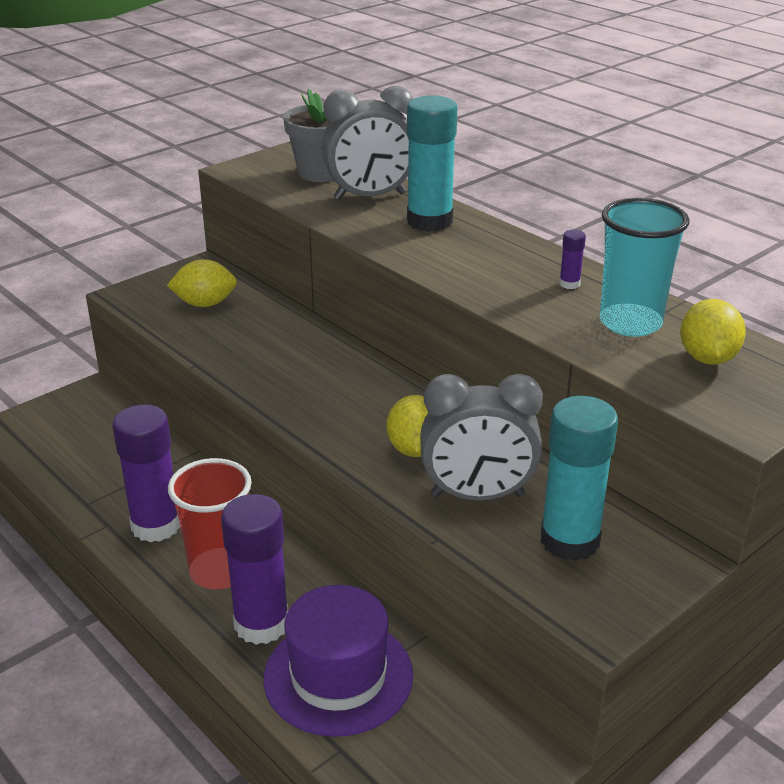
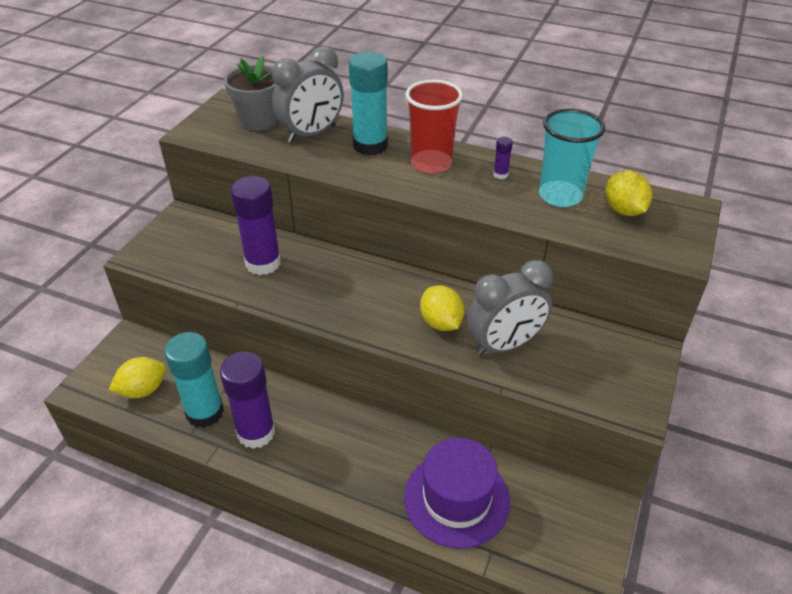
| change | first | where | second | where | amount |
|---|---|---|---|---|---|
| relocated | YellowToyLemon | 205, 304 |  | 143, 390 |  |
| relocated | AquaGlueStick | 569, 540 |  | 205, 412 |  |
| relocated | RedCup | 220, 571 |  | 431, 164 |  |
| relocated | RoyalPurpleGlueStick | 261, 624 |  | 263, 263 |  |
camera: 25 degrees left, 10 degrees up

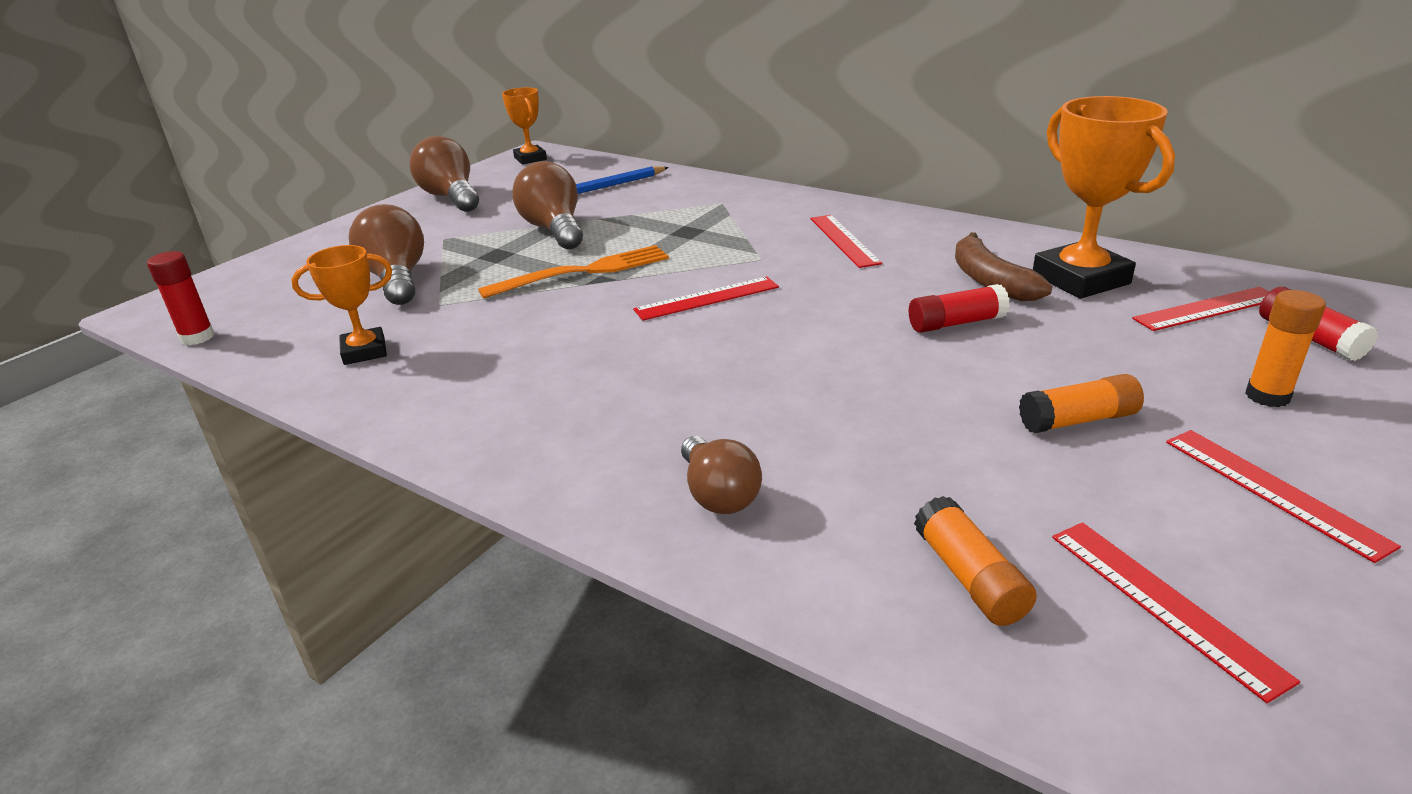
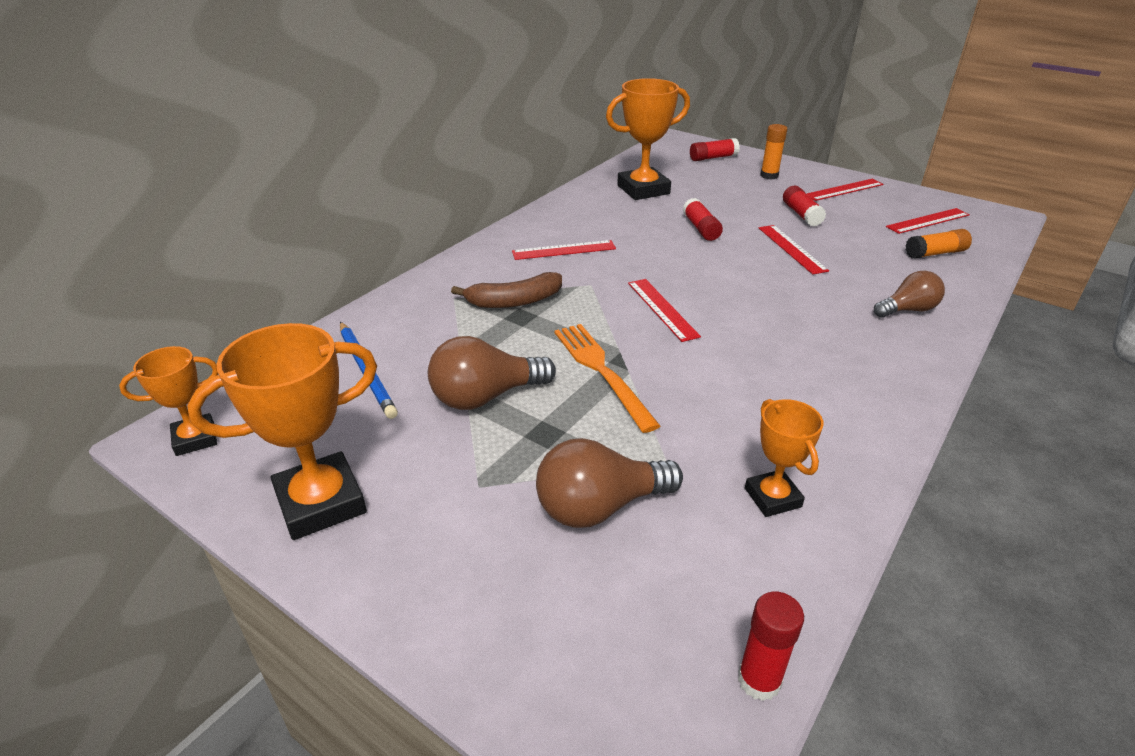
| change | first | where | second | where | amount |
|---|---|---|---|---|---|
| exchanged | DarkBrownLightbulb | 451, 197 | BrightOrangePrizeCup | 321, 502 |  |
| relocated | DarkBrownBanana | 990, 281 |  | 514, 301 |  |
| relocated | RedStraightedge | 1207, 309 |  | 791, 249 |  |
| colour | BrightOrangeGlueStick | 1077, 420 | RedGlueStick | 801, 214 |  |
camera: 90 degrees left, 5 degrees up

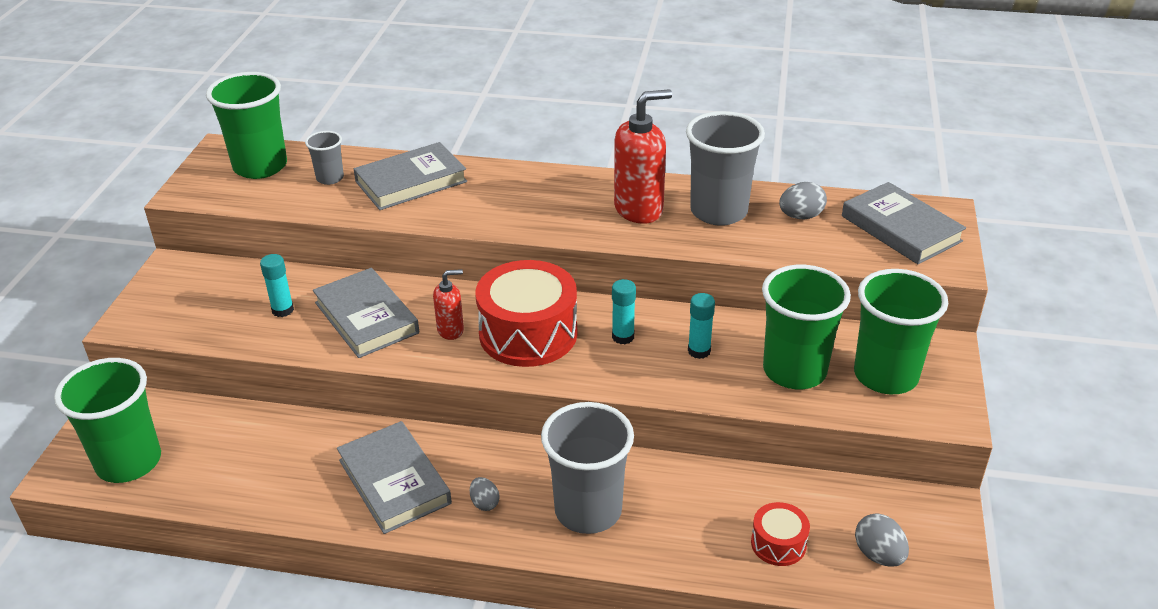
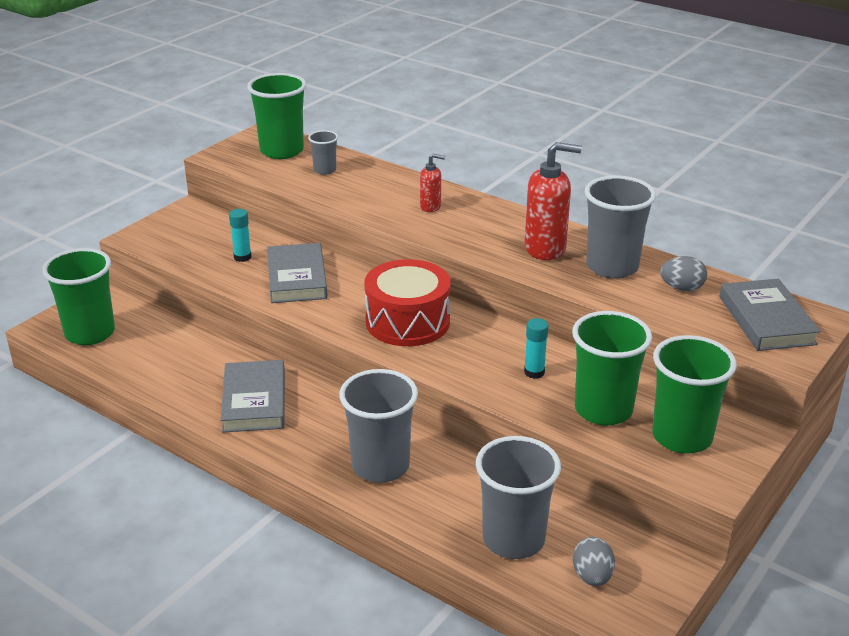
| change | first | where | second | where | amount |
|---|---|---|---|---|---|
| missing | GrayBook | 411, 182 |  |  |  |
| relocated | RedPumpBottle | 451, 330 |  | 430, 207 |  |
| missing | AquaGlueStick | 623, 337 |  |  |  |
| missing | GrayToyEgg | 484, 503 |  |  |  |
| exchanged | RedDrum | 778, 544 | GrayCup | 513, 539 |  |
camera: 25 degrees right, 5 degrees down

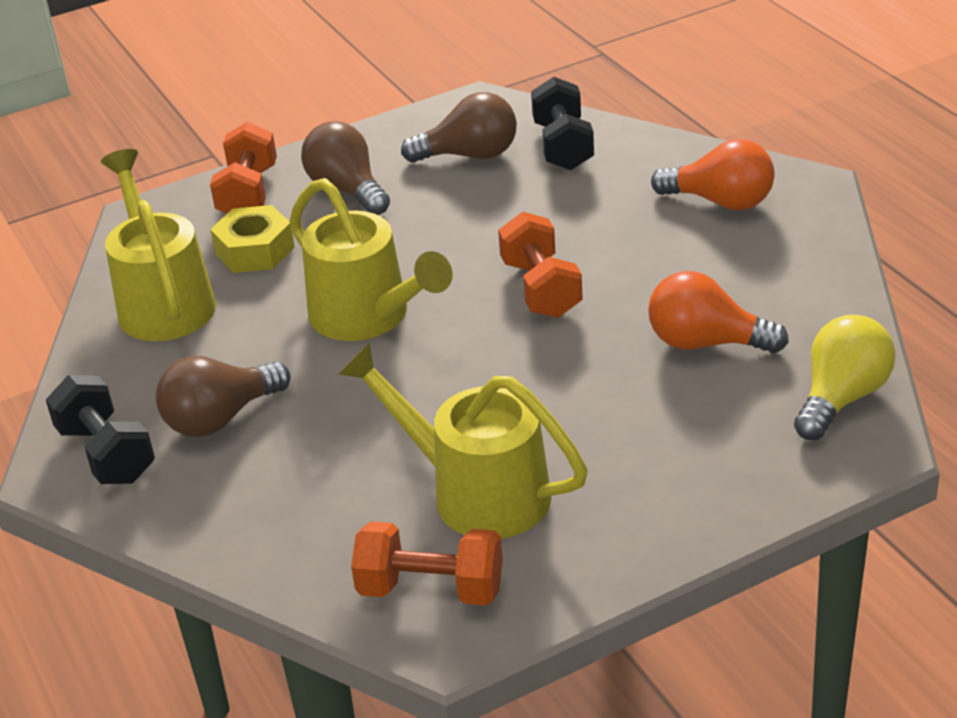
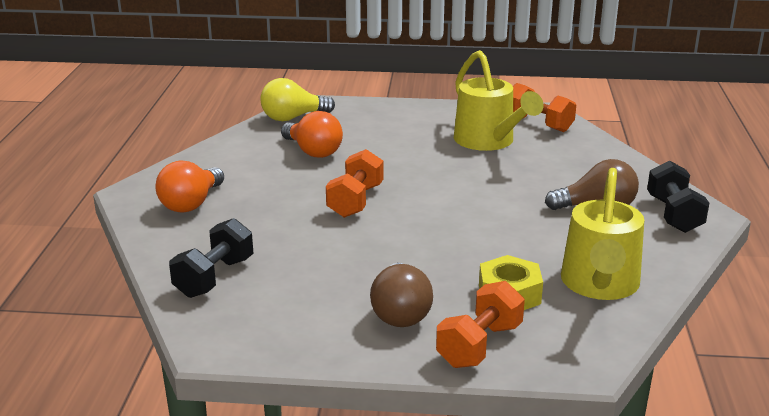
| change | first | where | second | where | amount |
|---|---|---|---|---|---|
| missing | DarkBrownLightbulb | 470, 155 |  |  |  |
| spun | BrightOrangeLightbulb | 721, 202 |  | 191, 204 | 120 degrees counterclockwise |
| missing | YellowWateringCan | 369, 317 |  |  |  |
camera: 150 degrees left, 10 degrees down

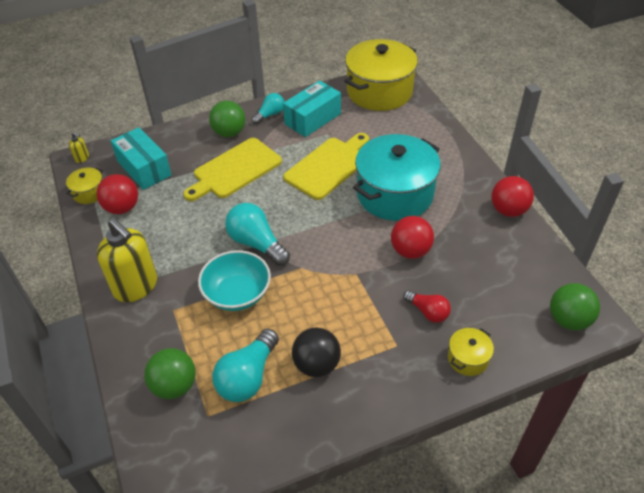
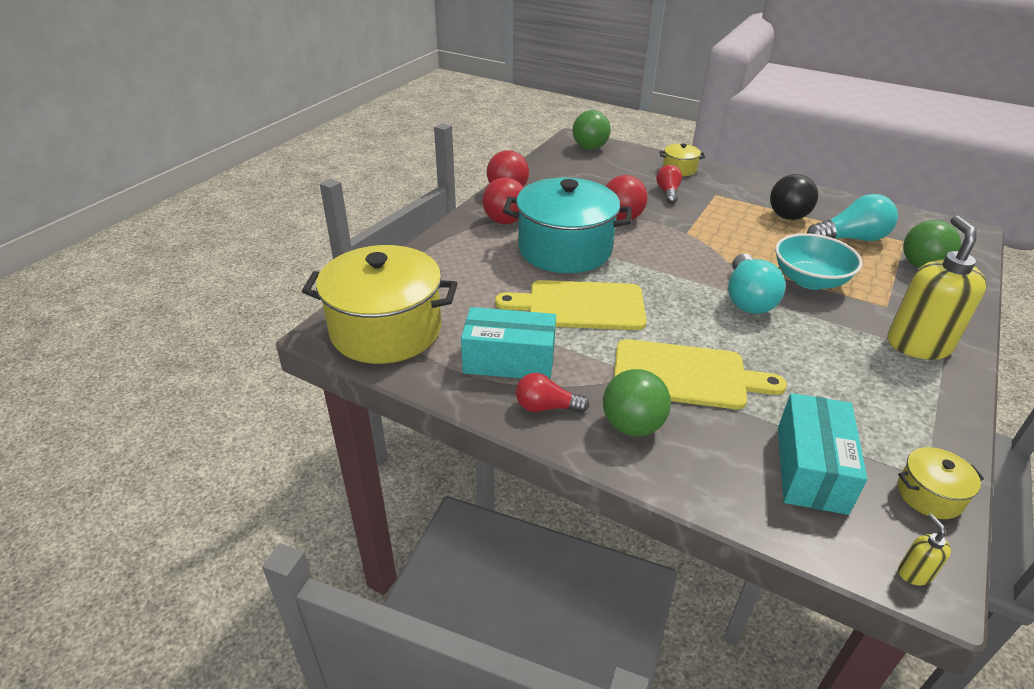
| change | first | where | second | where | amount |
|---|---|---|---|---|---|
| colour | AquaLightbulb | 270, 115 | RedLightbulb | 546, 407 |  |
| relocated | RedPlayBall | 122, 208 |  | 505, 221 |  |
camera: 130 degrees left, 10 degrees down

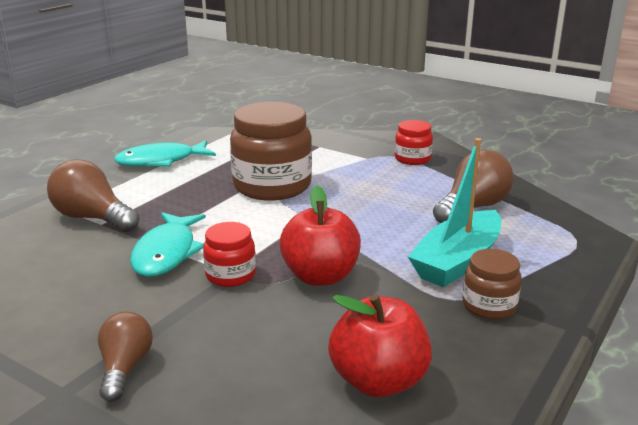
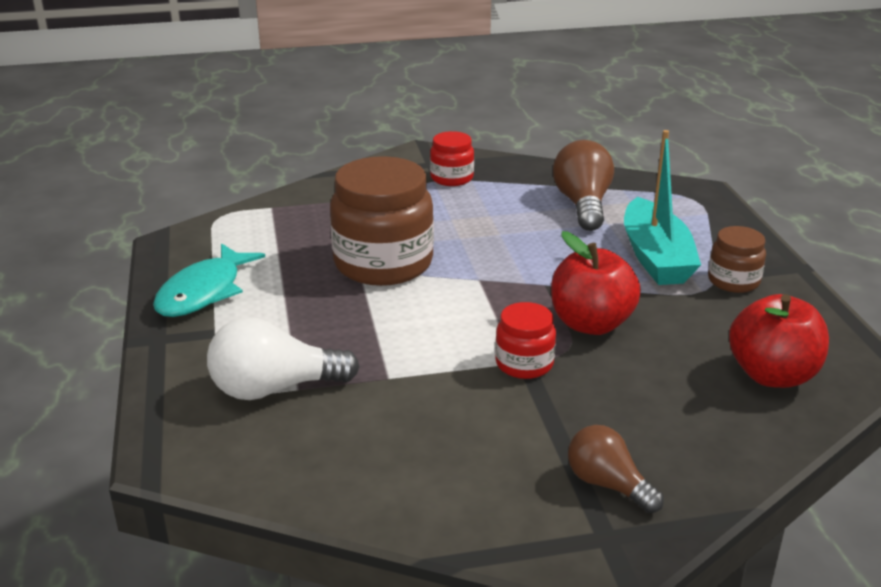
| change | first | where | second | where | amount |
|---|---|---|---|---|---|
| colour | DarkBrownLightbulb | 93, 218 | PureWhiteLightbulb | 275, 388 |  |
| missing | AquaToyFish | 167, 253 |  |  |  |
camera: 45 degrees left, 5 degrees up

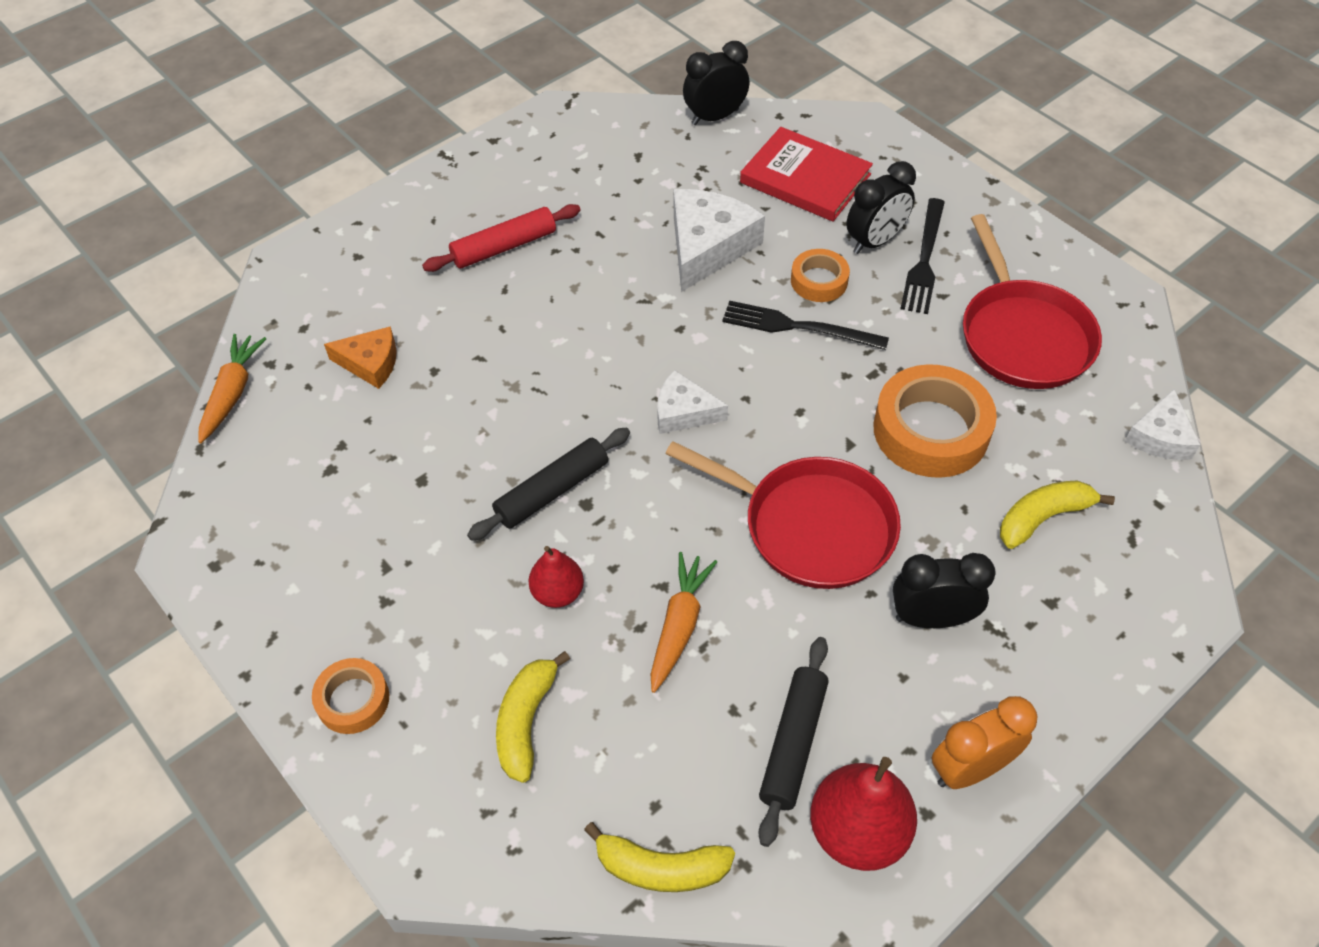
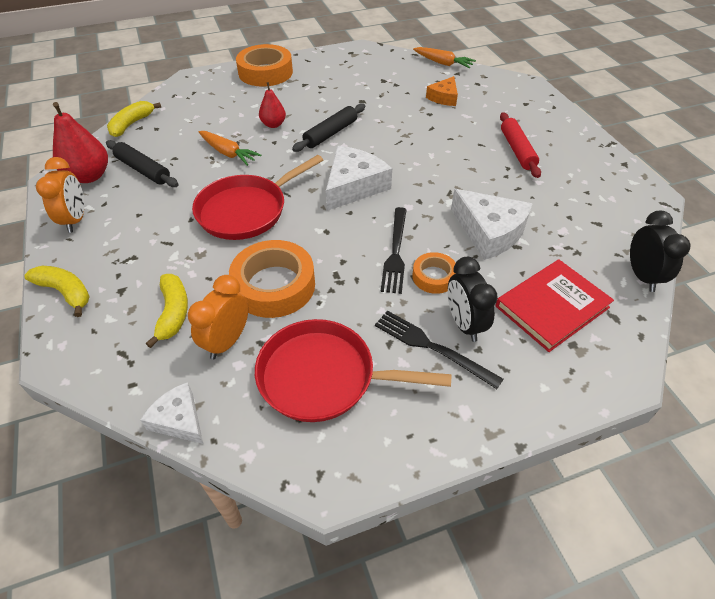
| change | first | where | second | where | amount |
|---|---|---|---|---|---|
| spun | EbonyDinnerFork | 798, 327 |  | 395, 252 | 150 degrees clockwise |
| size | PureWhiteCheeseWedge | 683, 412 |  | 354, 186 | x1.69 |
| spun | EbonyPastryRoller | 552, 491 |  | 330, 133 | 60 degrees clockwise |
| missing | EbonyBedsideClock | 931, 618 |  |  |  |
| relocated | YellowBanana | 526, 721 |  | 65, 292 |  |
| size | BrightOrangeTape | 353, 700 |  | 265, 72 | x1.84 |
| appeared |  |  | BrightOrangeBedsideClock | 227, 341 |  |
camera: 110 degrees right, 5 degrees down

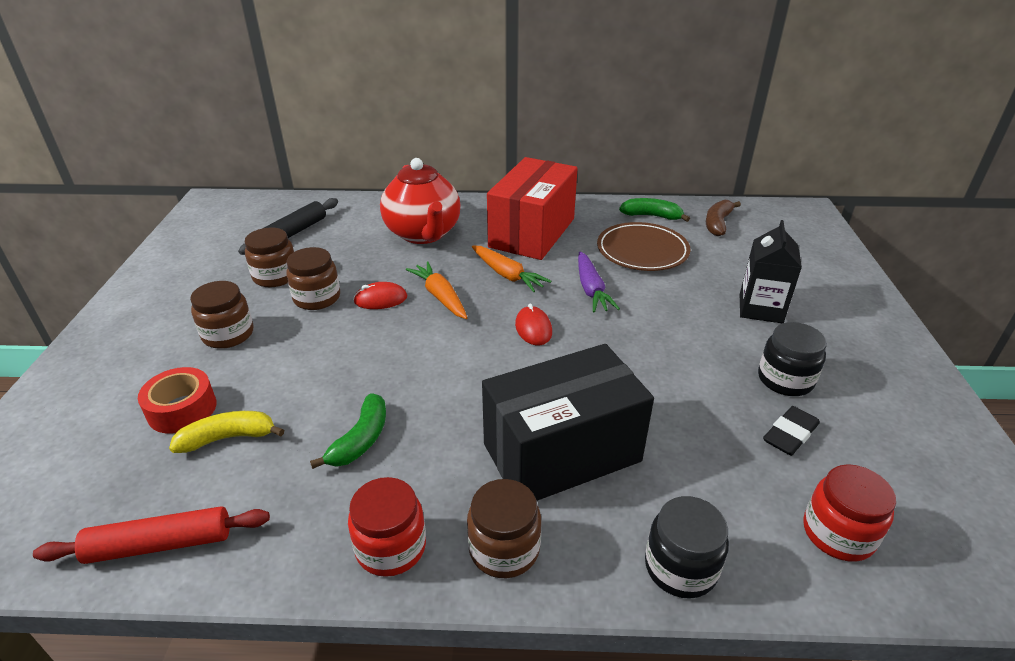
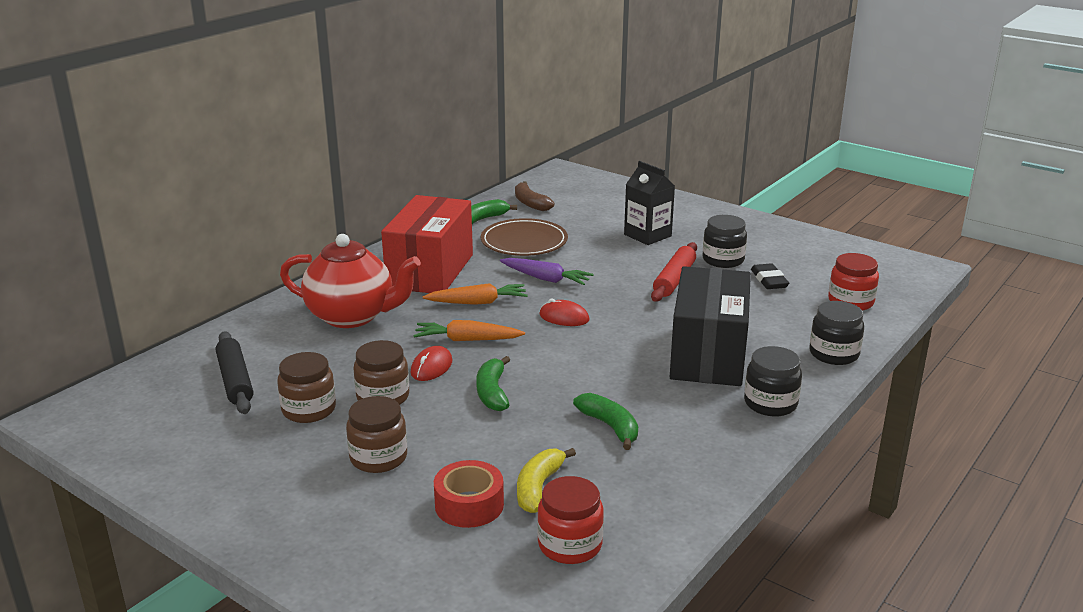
| change | first | where | second | where | amount |
|---|---|---|---|---|---|
| spun | RedBox | 532, 233 |  | 430, 271 | 45 degrees clockwise |
| relocated | RedJamJar | 391, 547 |  | 570, 545 |  |
| colour | DarkBrownJamJar | 504, 549 | EbonyJamJar | 770, 403 |  |
| relocated | RedPastryRoller | 160, 544 |  | 674, 279 |  |
| appeared |  |  | GreenBanana | 492, 392 |  |
camera: 55 degrees left, 10 degrees down

